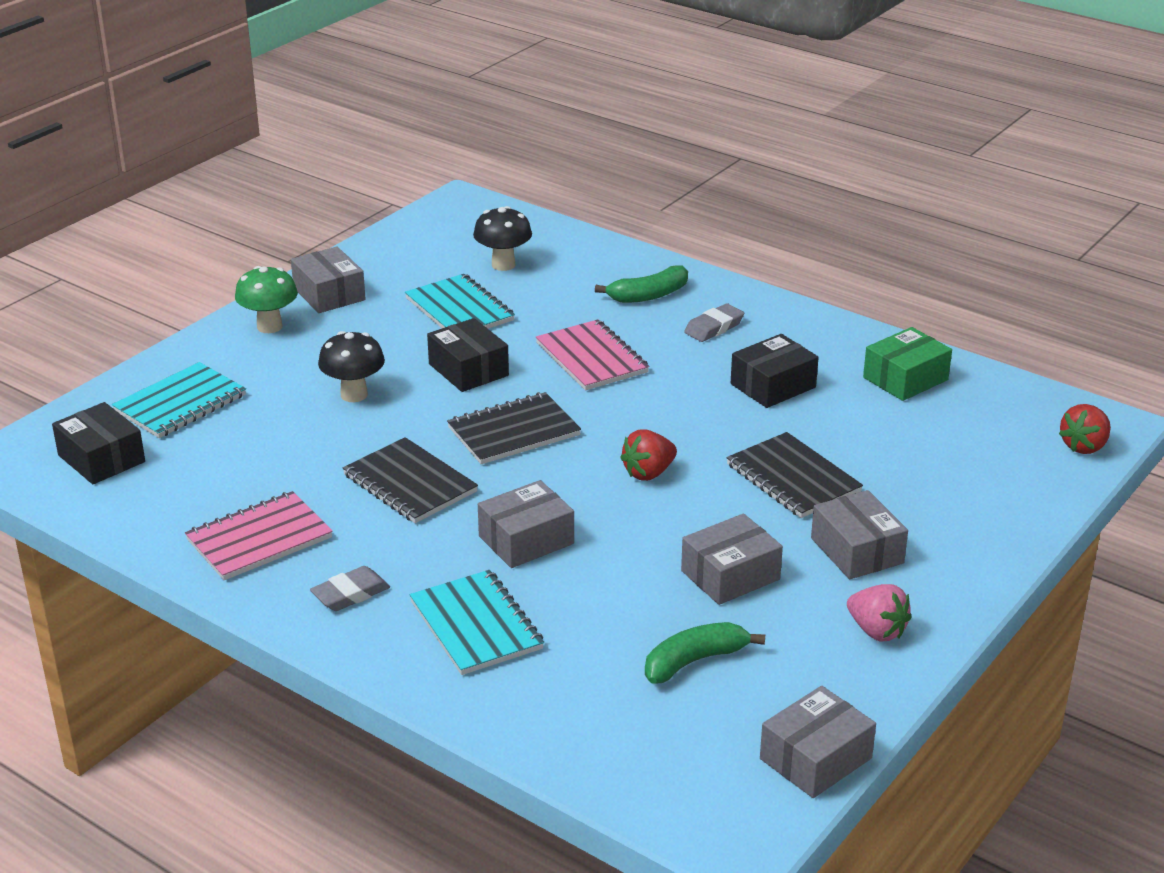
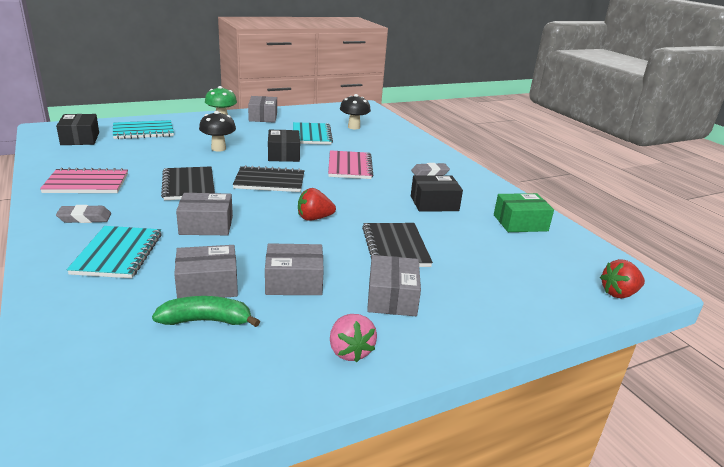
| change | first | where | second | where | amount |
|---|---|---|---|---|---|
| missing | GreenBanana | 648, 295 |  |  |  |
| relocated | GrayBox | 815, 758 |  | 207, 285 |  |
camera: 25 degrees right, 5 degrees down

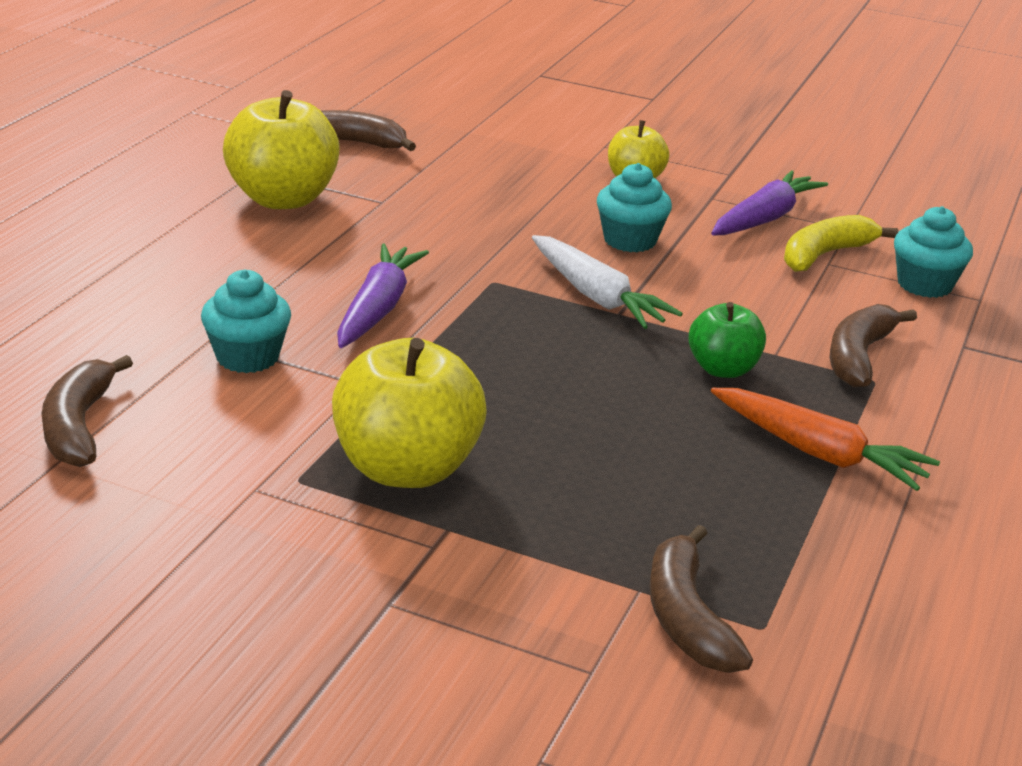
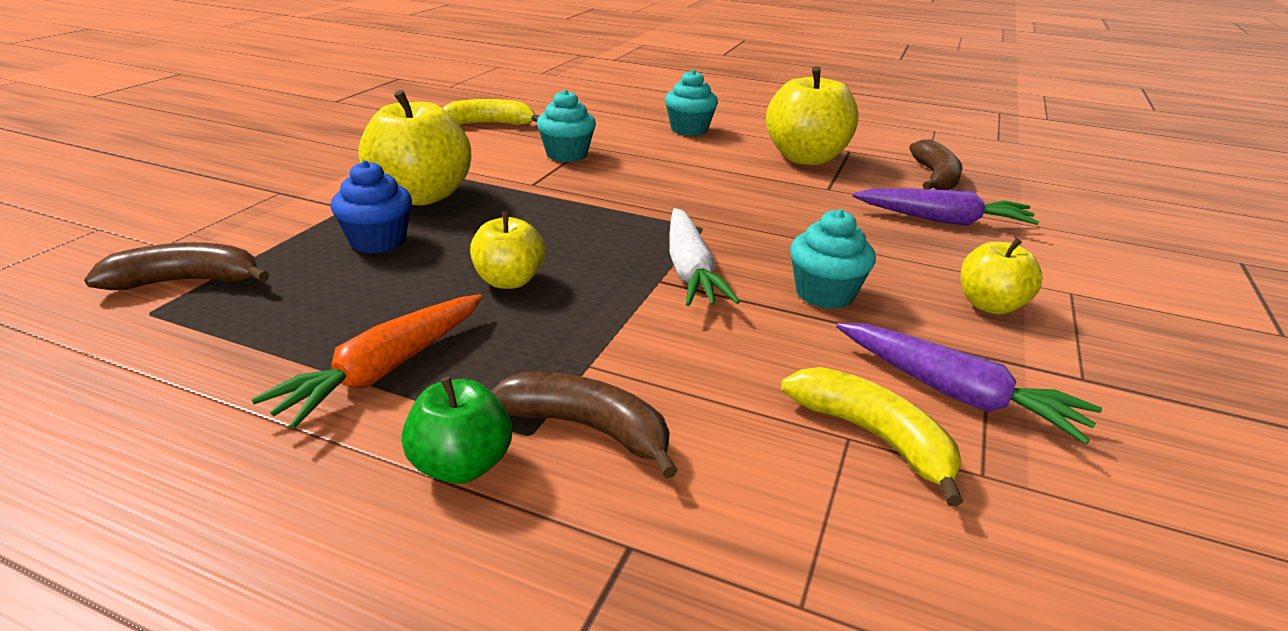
| change | first | where | second | where | amount |
|---|---|---|---|---|---|
| relocated | AquaCupcake | 924, 285 |  | 689, 129 |  |
| spun | PureWhiteCarrot | 596, 296 |  | 690, 270 | 60 degrees counterclockwise |
| relocated | RoyalPurpleCarrot | 378, 309 |  | 943, 220 |  |
| relocated | GreenAppleFruit | 723, 369 |  | 462, 465 |  |
| colour | DarkBrownBanana | 79, 426 | YellowBanana | 490, 124 |  |
| appeared |  |  | BlueCupcake | 378, 241 |  |
| appeared |  |  | YellowAppleFruit | 509, 281 |  |
camera: 90 degrees right, 0 degrees up

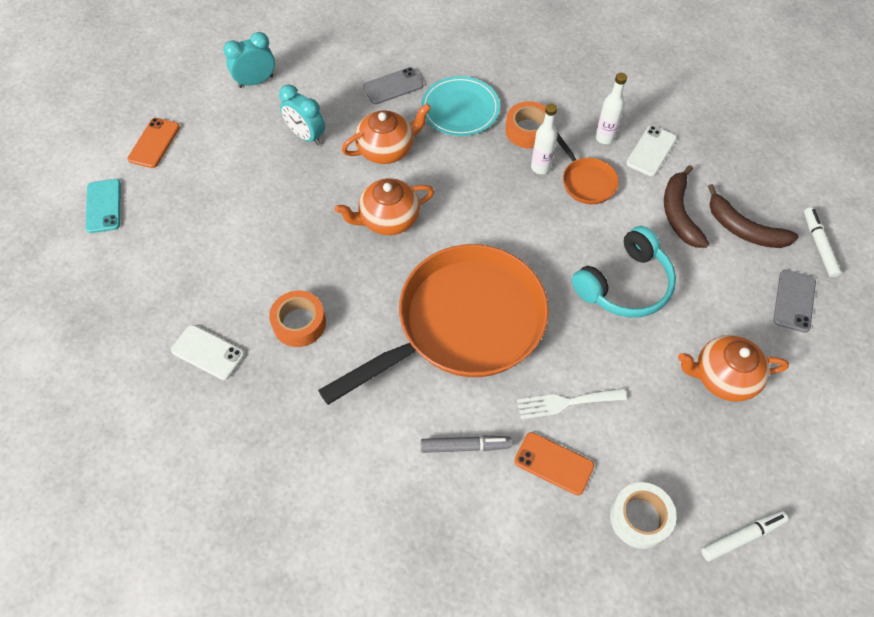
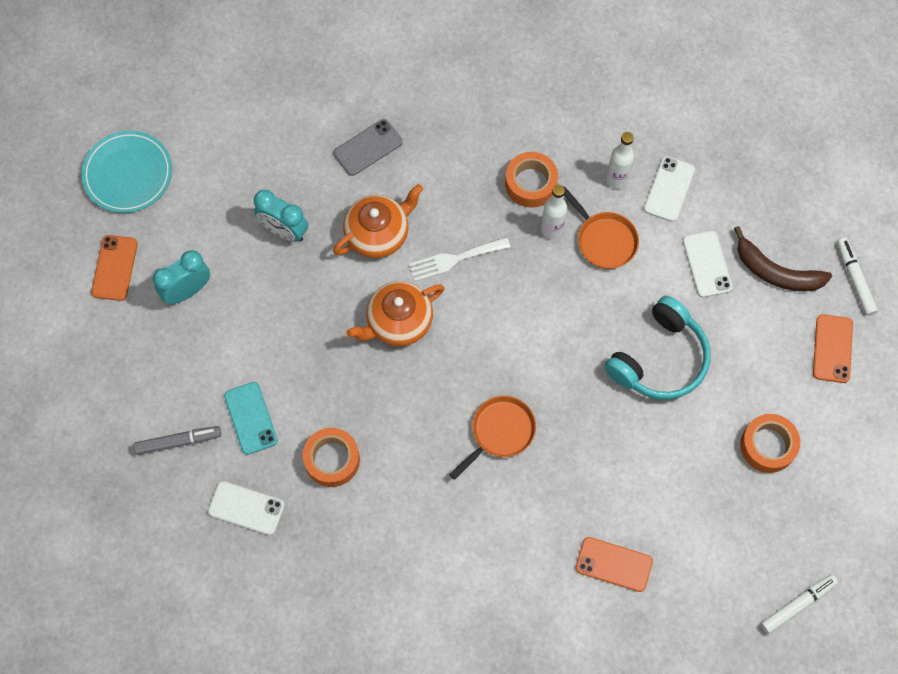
| change | first | where | second | where | amount |
|---|---|---|---|---|---|
| relocated | AquaBedsideClock | 256, 81 |  | 187, 291 |  |
| relocated | AquaPlate | 460, 109 |  | 128, 174 |  |
| exchanged | DarkBrownBanana | 679, 214 | PureWhiteMobilePhone | 707, 264 |  |
| relocated | AquaMobilePhone | 103, 206 |  | 250, 418 |  |
| size | BrightOrangePan | 462, 324 |  | 500, 432 | x0.42 |
| colour | GrayMobilePhone | 794, 301 | BrightOrangeMobilePhone | 832, 348 |  |
| exchanged | BrightOrangeTeapot | 723, 377 | BrightOrangeTape | 767, 446 |  |
| relocated | PureWhiteDinnerFork | 566, 403 |  | 455, 259 |  |
| relocated | GrayMarker | 465, 446 |  | 178, 442 |  |
| missing | PureWhiteTape | 640, 518 |  |  |  |
camera: 10 degrees left, 10 degrees up

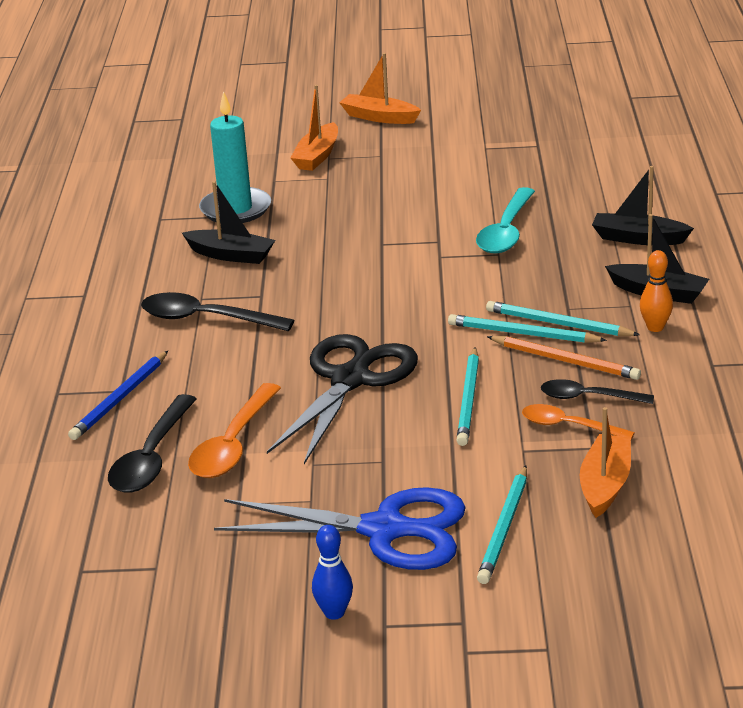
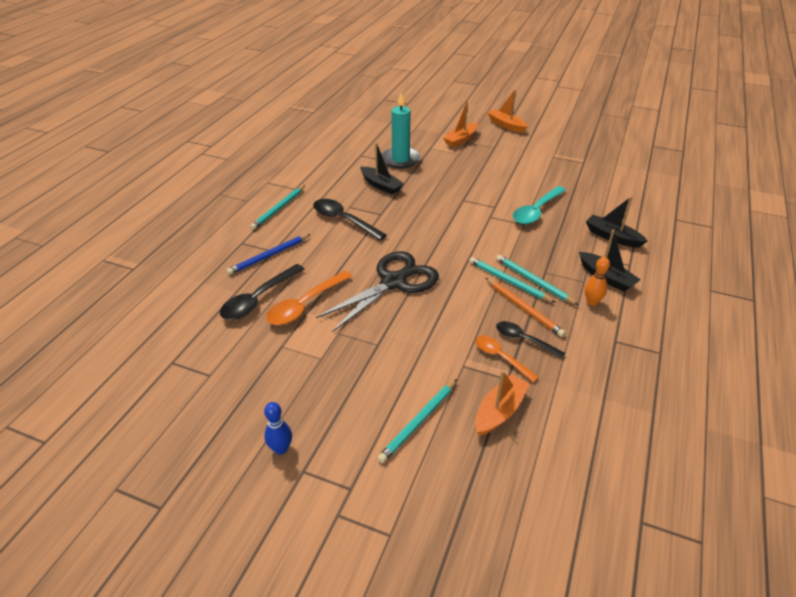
| change | first | where | second | where | amount |
|---|---|---|---|---|---|
| relocated | AquaPencil | 469, 400 |  | 278, 209 |  |
| missing | BluePairOfScissors | 384, 530 |  |  |  |
camera: 20 degrees right, 10 degrees up

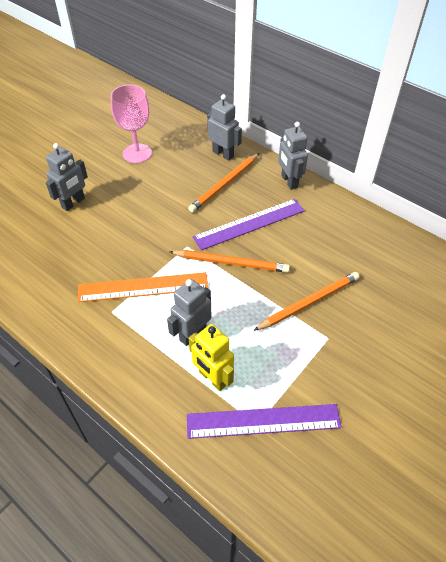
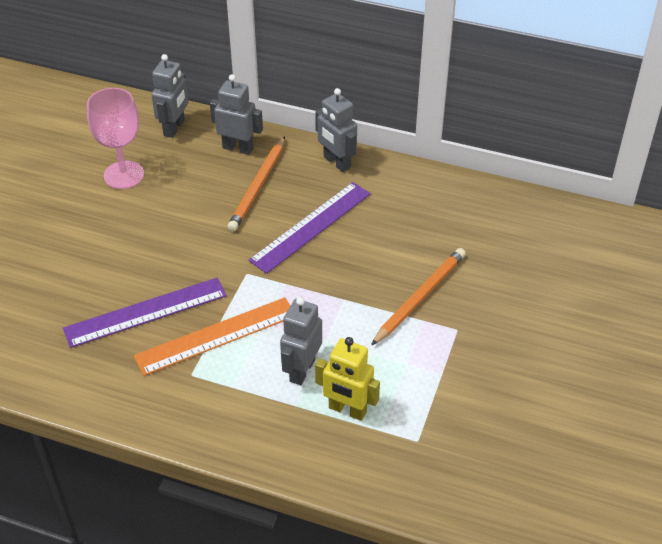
| change | first | where | second | where | amount |
|---|---|---|---|---|---|
| relocated | GrayRobot | 73, 203 |  | 174, 128 |  |
| missing | BrightOrangePencil | 231, 263 |  |  |  |
| relocated | RoyalPurpleStraightedge | 263, 421 |  | 146, 312 |  |
camera: 20 degrees left, 5 degrees down

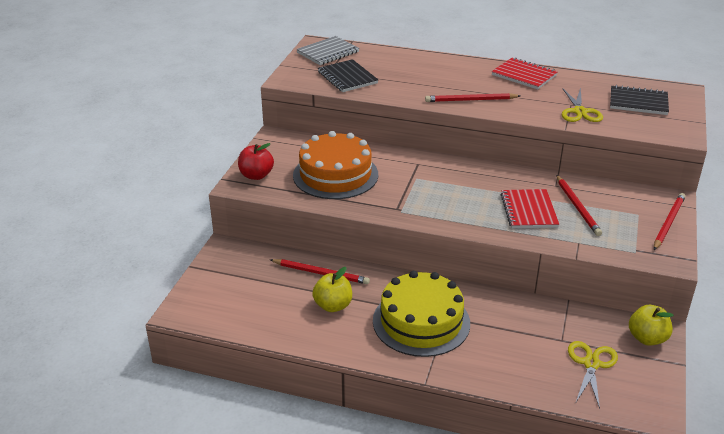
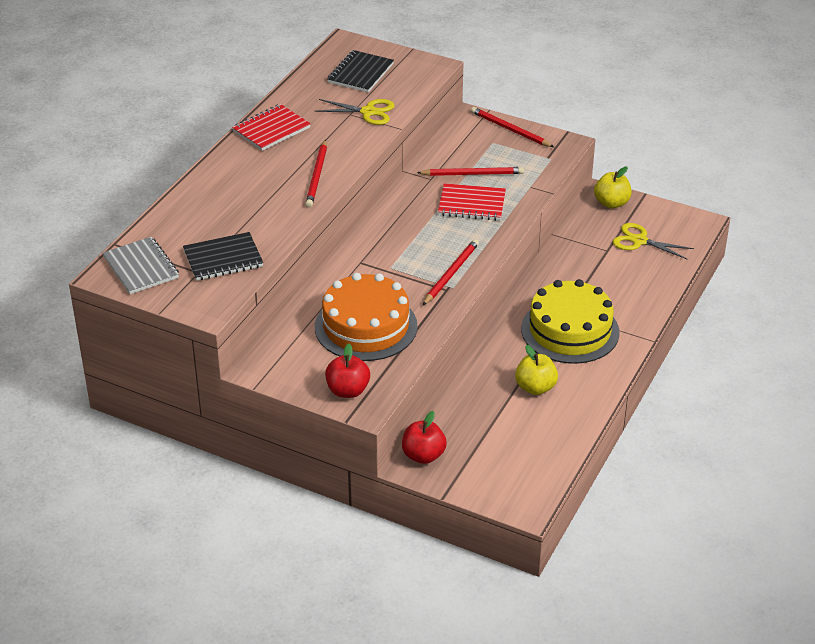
| change | first | where | second | where | amount |
|---|---|---|---|---|---|
| relocated | RedPencil | 321, 273 |  | 451, 273 |  |
| appeared |  |  | RedAppleFruit | 423, 455 |  |
camera: 80 degrees left, 5 degrees up

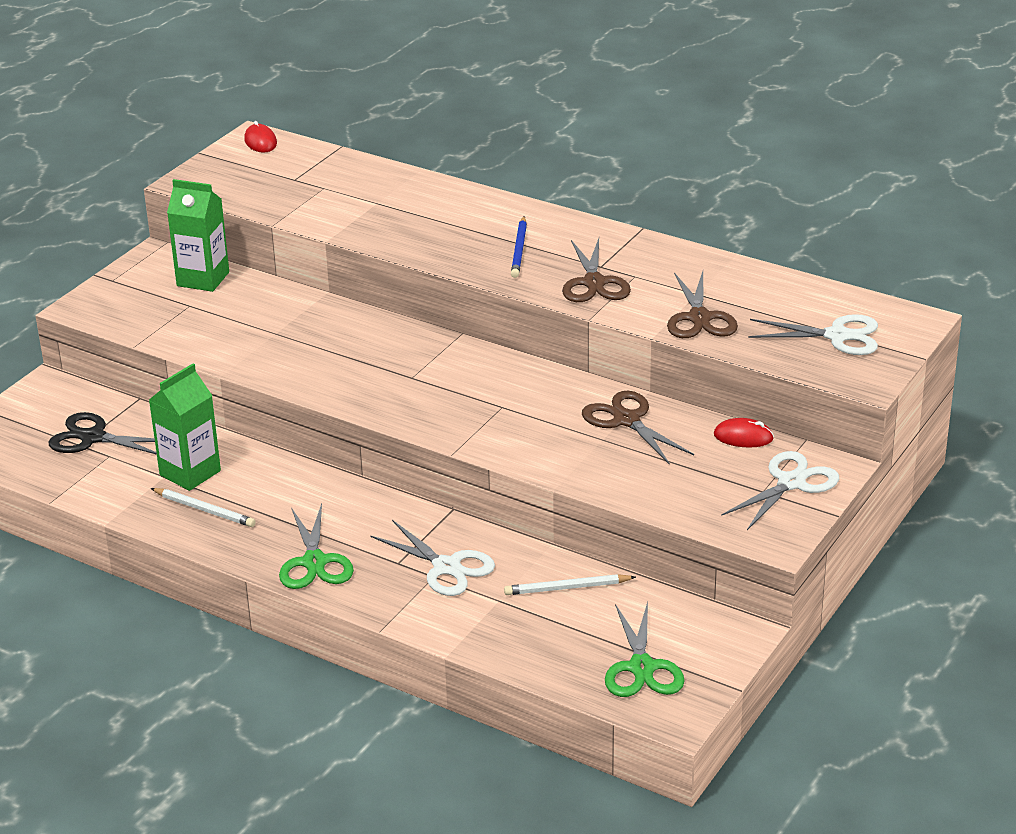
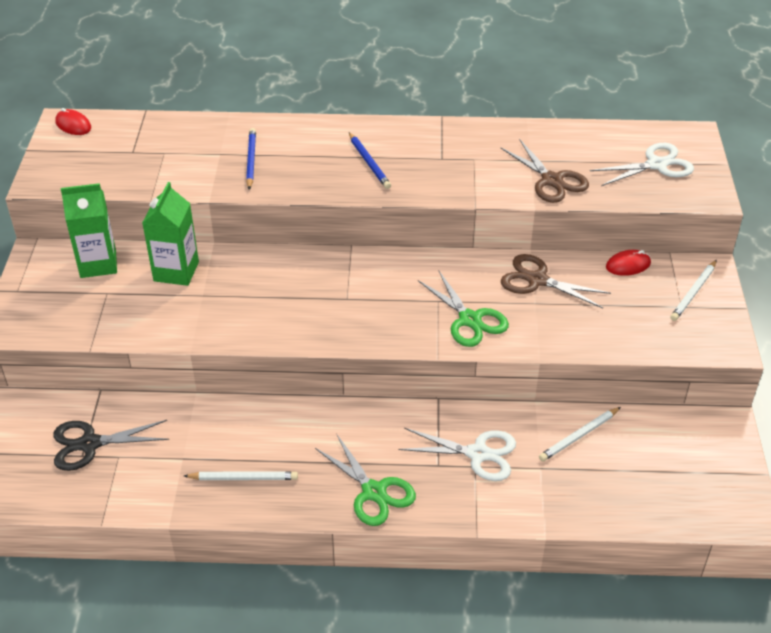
| change | first | where | second | where | amount |
|---|---|---|---|---|---|
| missing | DarkBrownPairOfScissors | 594, 283 |  |  |  |
| relocated | GreenCarton | 190, 473 |  | 176, 271 |  |
| exchanged | PureWhitePairOfScissors | 791, 483 | PureWhitePencil | 693, 292 |  |
| relocated | GreenPairOfScissors | 642, 668 |  | 470, 320 |  |
| appeared |  |  | BluePencil | 251, 160 |  |
camera: 30 degrees left, 10 degrees up

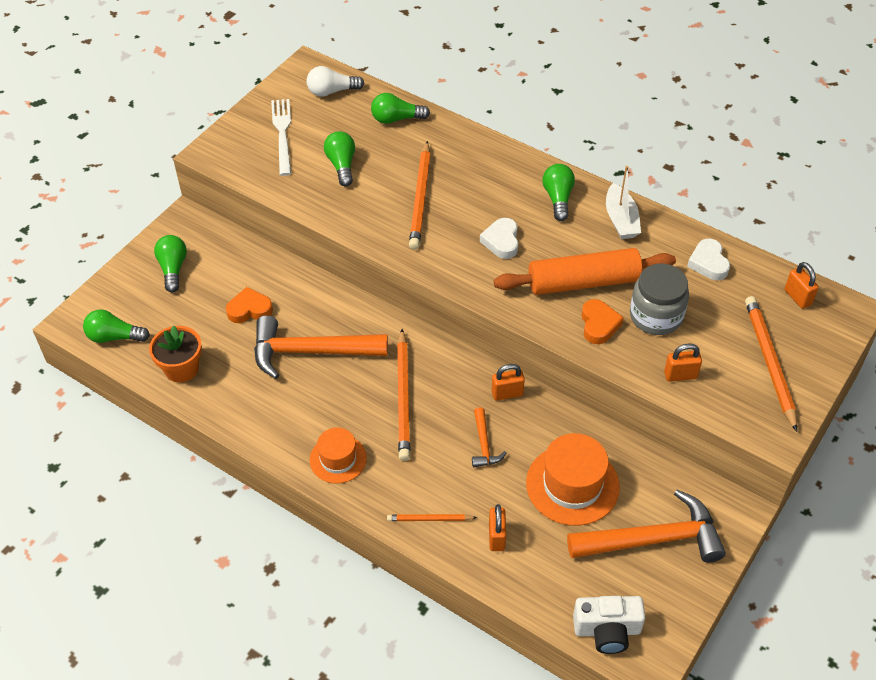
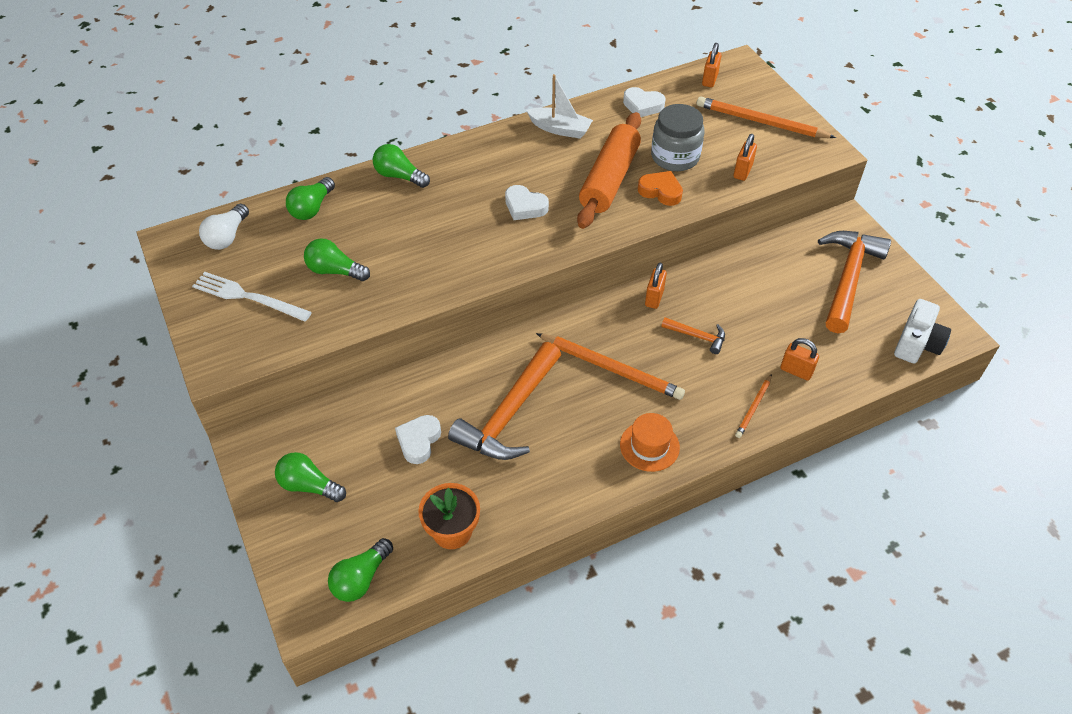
| change | first | where | second | where | amount |
|---|---|---|---|---|---|
| missing | BrightOrangePencil | 420, 198 |  |  |  |
| relocated | GreenLightbulb | 558, 198 |  | 399, 176 |  |
| spun | BrightOrangeLock | 797, 297 |  | 709, 80 | 75 degrees counterclockwise |
| colour | BrightOrangeHeartShape | 249, 309 | PureWhiteHeartShape | 419, 441 |  |
| missing | BrightOrangeTallHat | 572, 485 |  |  |  |
camera: 60 degrees left, 0 degrees up

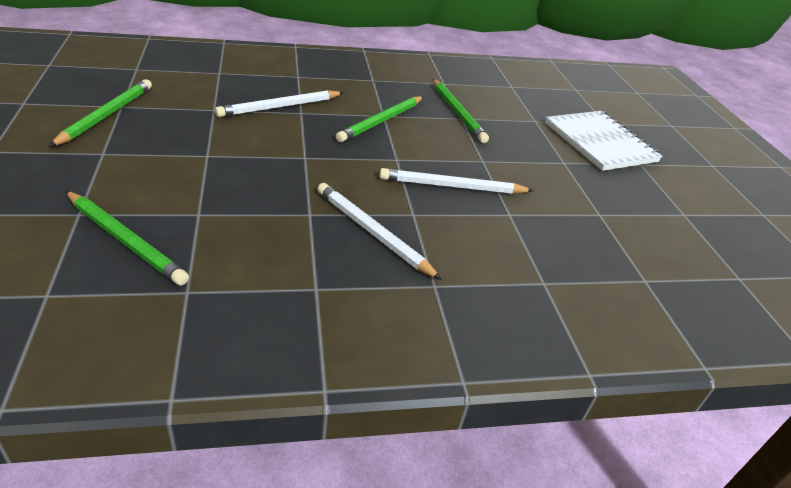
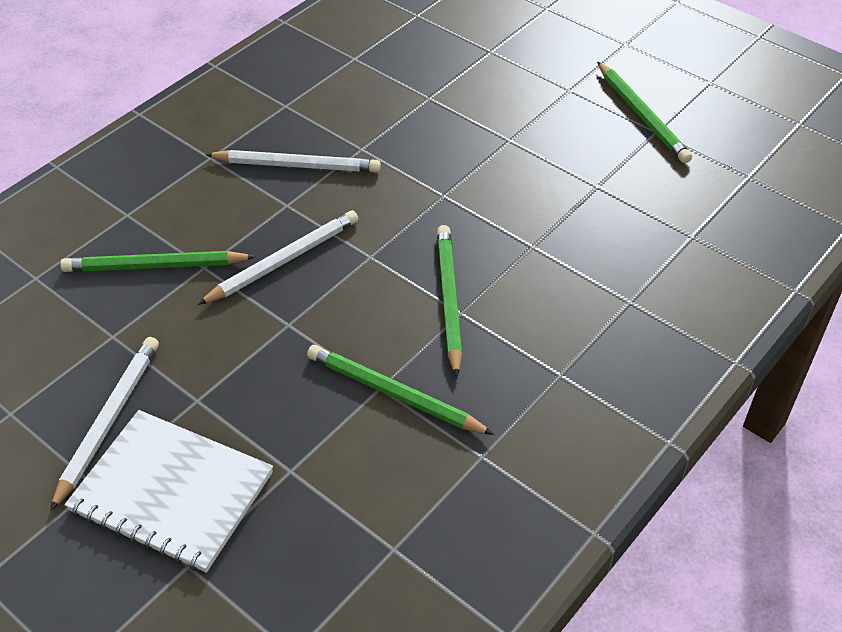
| change | first | where | second | where | amount |
|---|---|---|---|---|---|
| relocated | PureWhitePencil | 280, 107 |  | 108, 421 |  |
| relocated | GreenPencil | 125, 240 |  | 155, 266 |  |
camera: 145 degrees right, 10 degrees up

